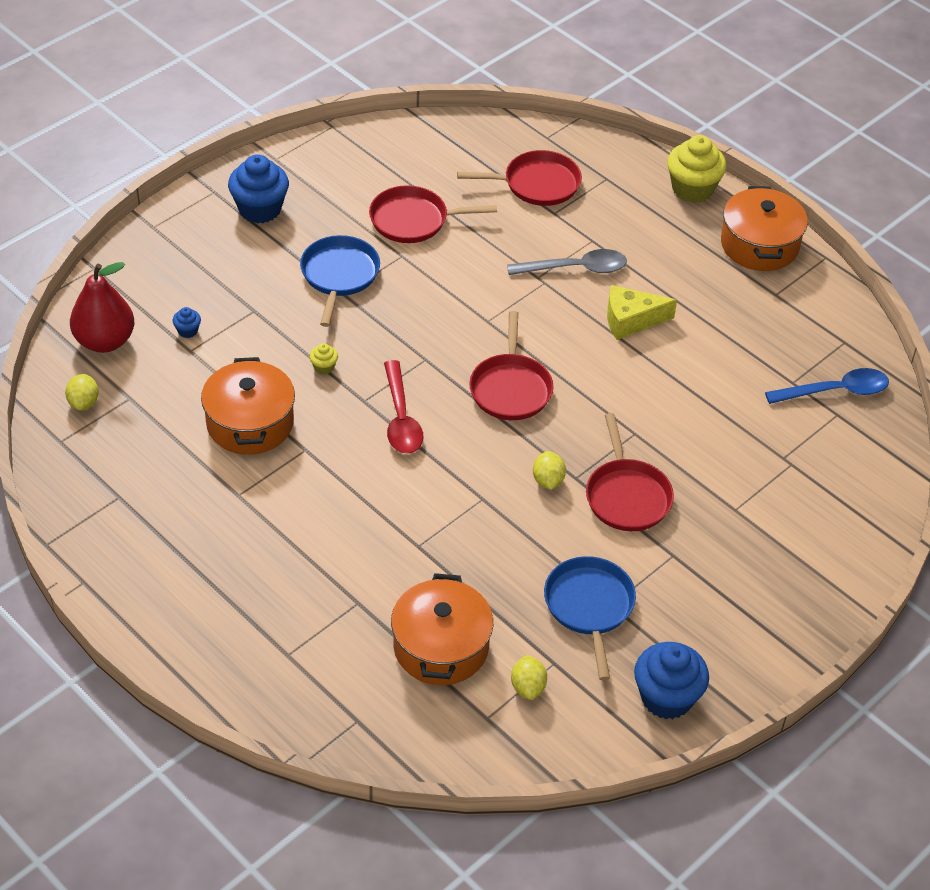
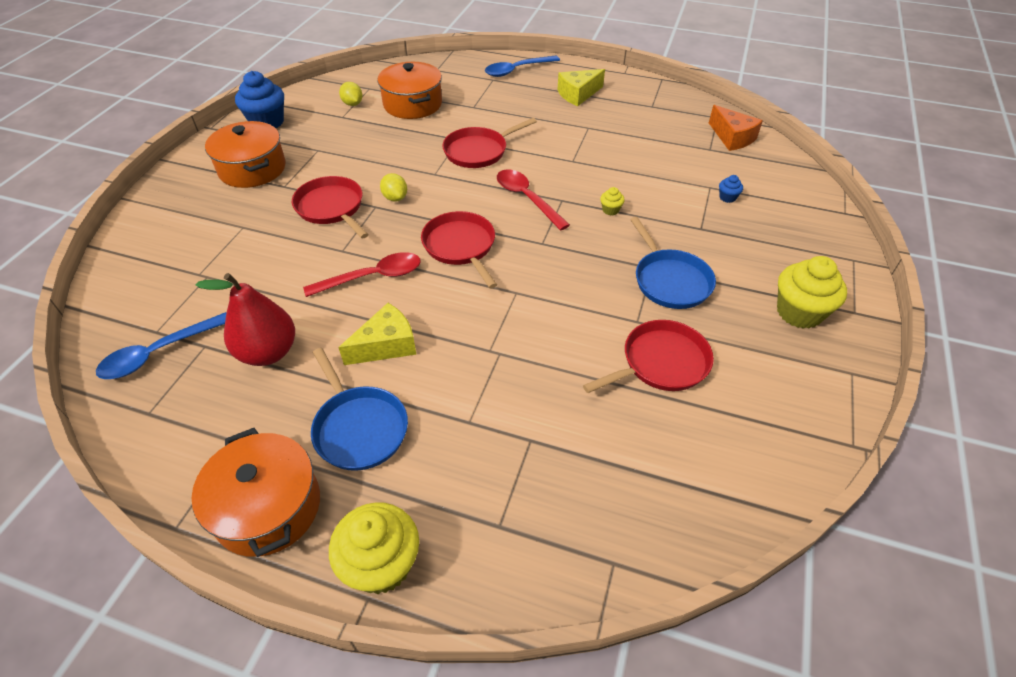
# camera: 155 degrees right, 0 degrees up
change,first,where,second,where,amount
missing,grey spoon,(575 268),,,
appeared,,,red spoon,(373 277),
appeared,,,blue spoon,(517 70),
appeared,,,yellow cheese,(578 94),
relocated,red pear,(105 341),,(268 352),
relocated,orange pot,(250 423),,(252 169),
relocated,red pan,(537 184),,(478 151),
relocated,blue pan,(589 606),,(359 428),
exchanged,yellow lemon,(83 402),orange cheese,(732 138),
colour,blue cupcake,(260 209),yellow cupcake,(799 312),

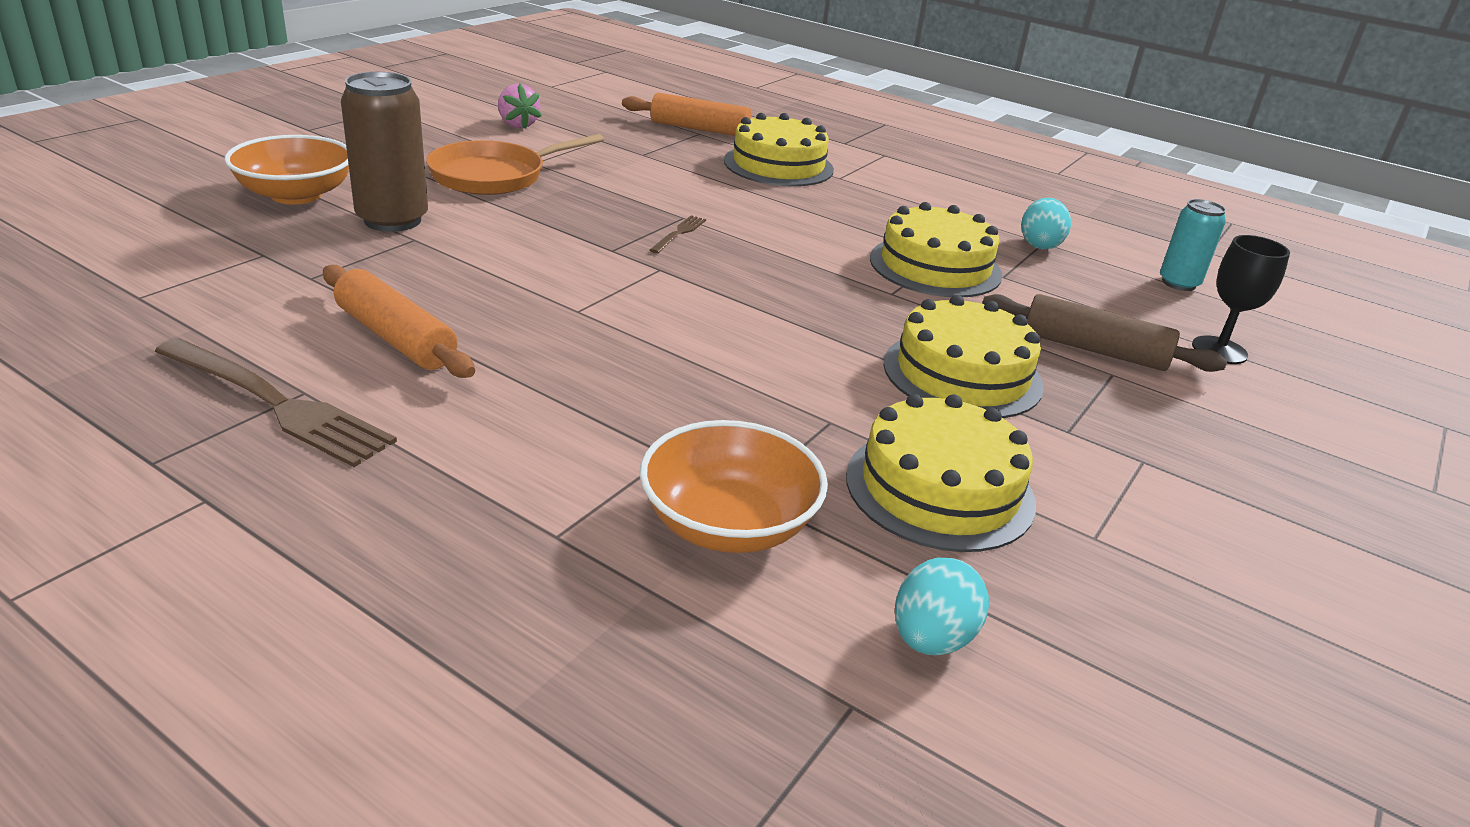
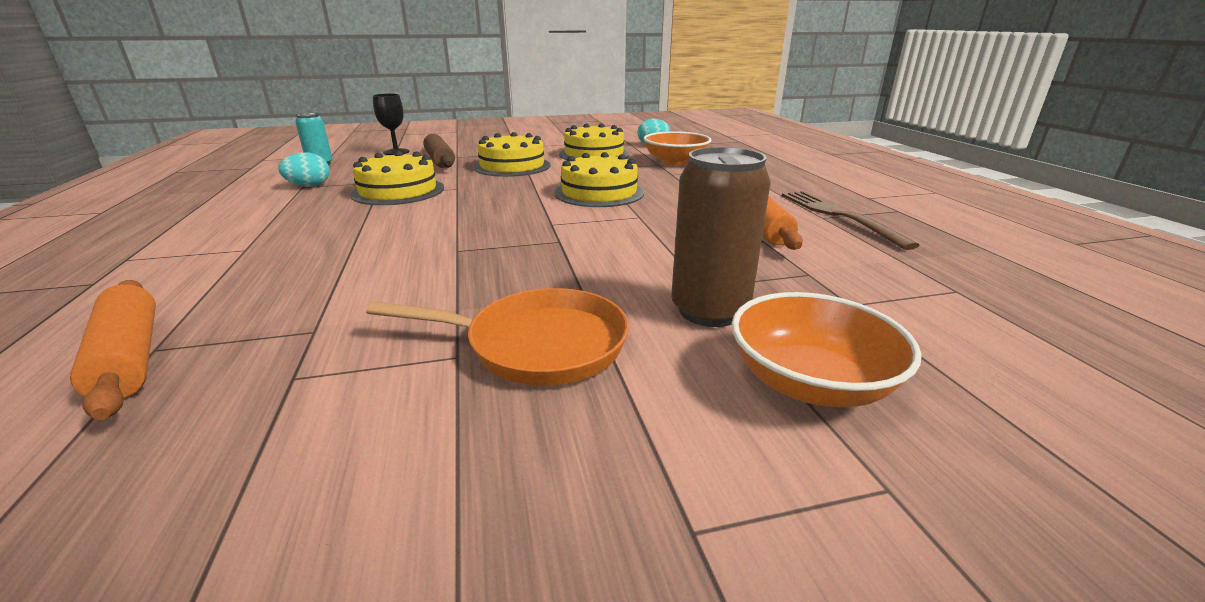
# camera: 135 degrees left, 5 degrees down
change,first,where,second,where,amount
missing,pink strawberry,(517 125),,,
missing,brown fork,(679 233),,,
relocated,yellow cake,(778 165),,(599 193),

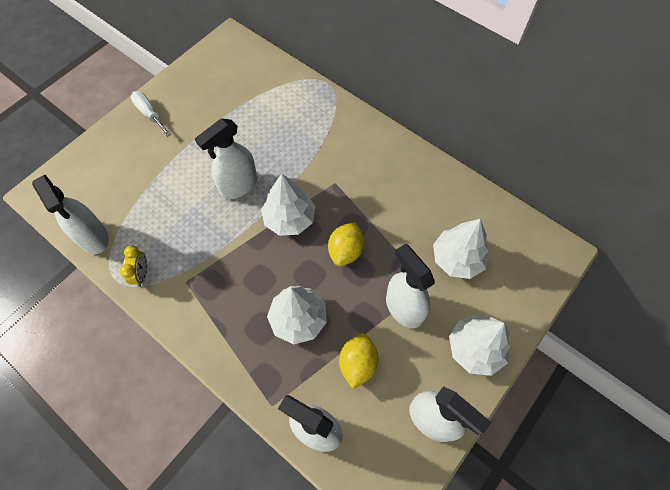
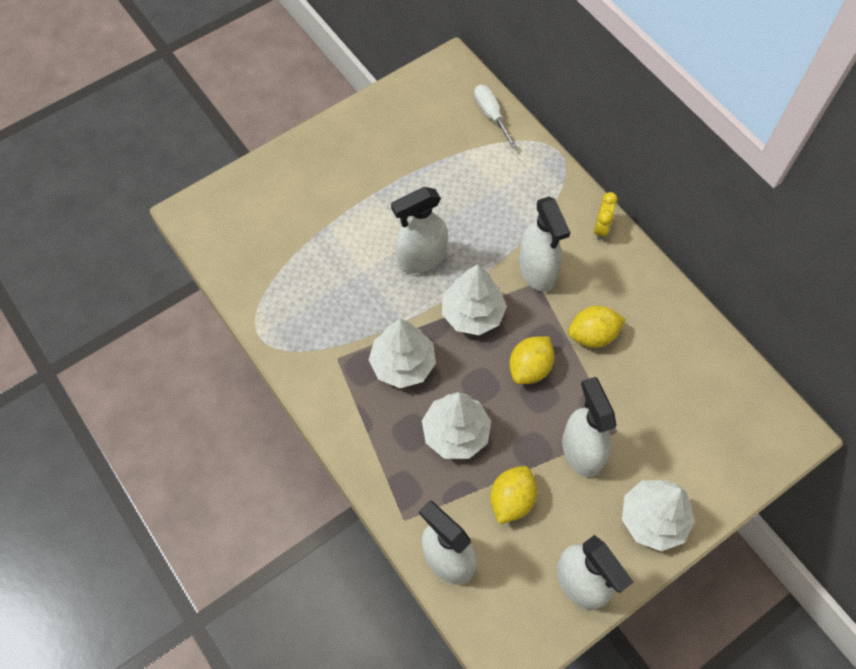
# camera: 15 degrees right, 0 degrees up
change,first,where,second,where,amount
appeared,,,yellow lemon,(592 335),
relocated,white spray bottle,(93 237),,(537 271),
relocated,yellow clock,(142 274),,(601 228),
relocated,white screwdriver,(149 114),,(491 115),
relocated,white tree,(457 259),,(403 364),

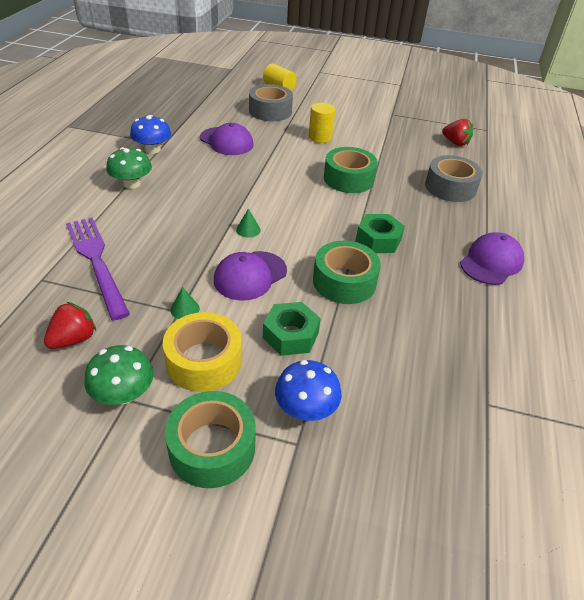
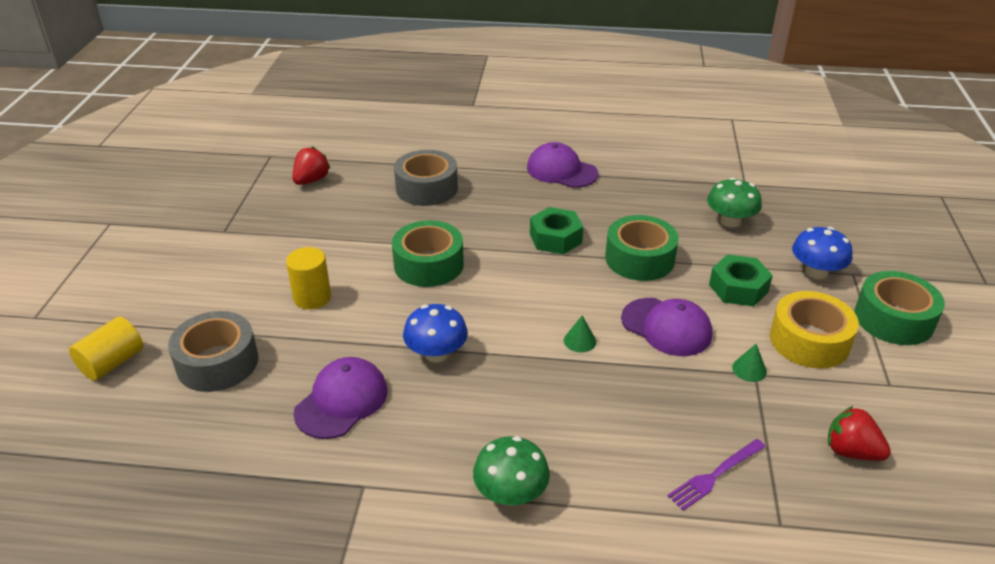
# camera: 95 degrees left, 5 degrees down
change,first,where,second,where,amount
relocated,green mushroom,(123 393),,(730 221),
relocated,blue mushroom,(152 149),,(436 353),
size,purple fork,(96 261),,(715 475),x0.54

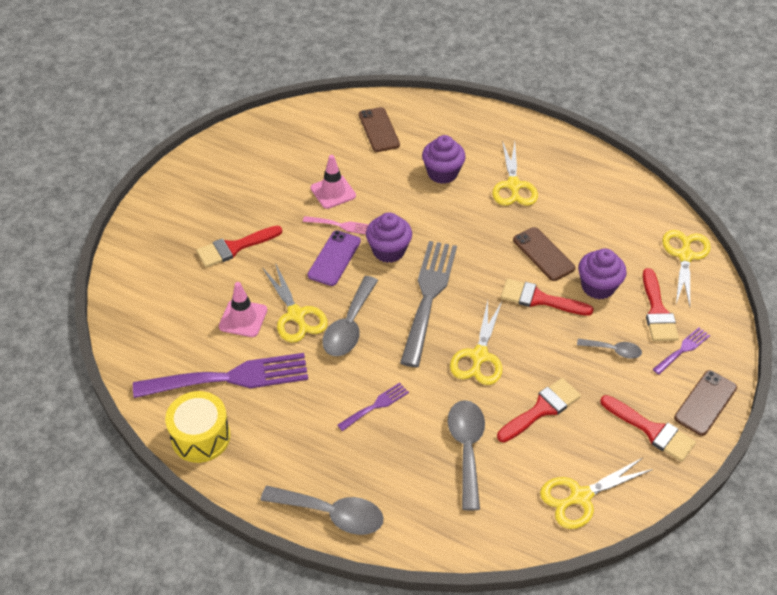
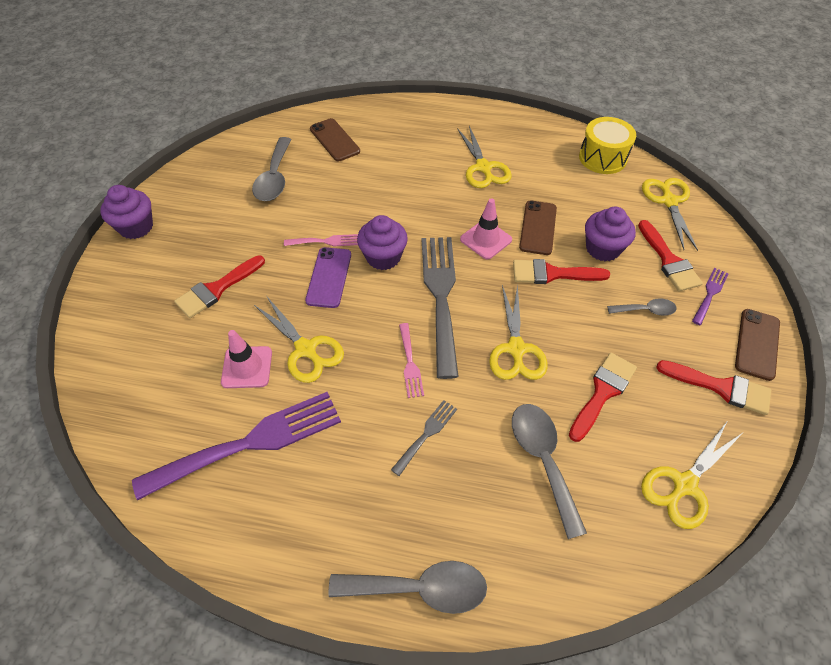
# camera: 15 degrees left, 5 degrees up
change,first,where,second,where,amount
appeared,,,pink fork,(410 363),
relocated,yellow drum,(200 437),,(602 158),
relocated,pink traffic cone,(333 192),,(486 239),
relocated,grey spoon,(349 326),,(274 178),
relocated,purple cupcake,(442 173),,(136 227),
colour,purple fork,(376 406),grey fork,(426 434),
spun,brown phone,(543 254),,(538 228),60 degrees clockwise

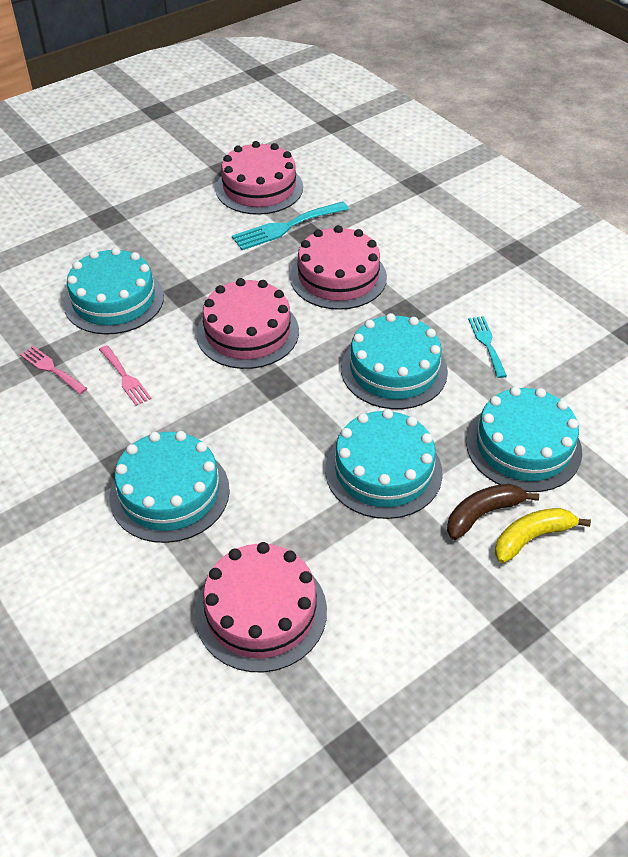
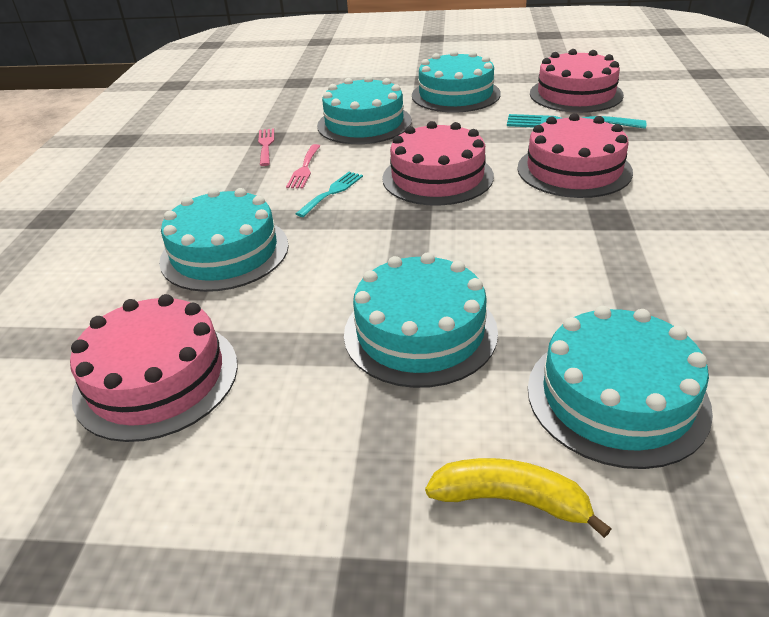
# camera: 45 degrees right, 10 degrees down
change,first,where,second,where,amount
missing,brown banana,(483 514),,,
relocated,turquoise cake,(394 370),,(455 94),
relocated,turquoise fork,(487 344),,(332 192),

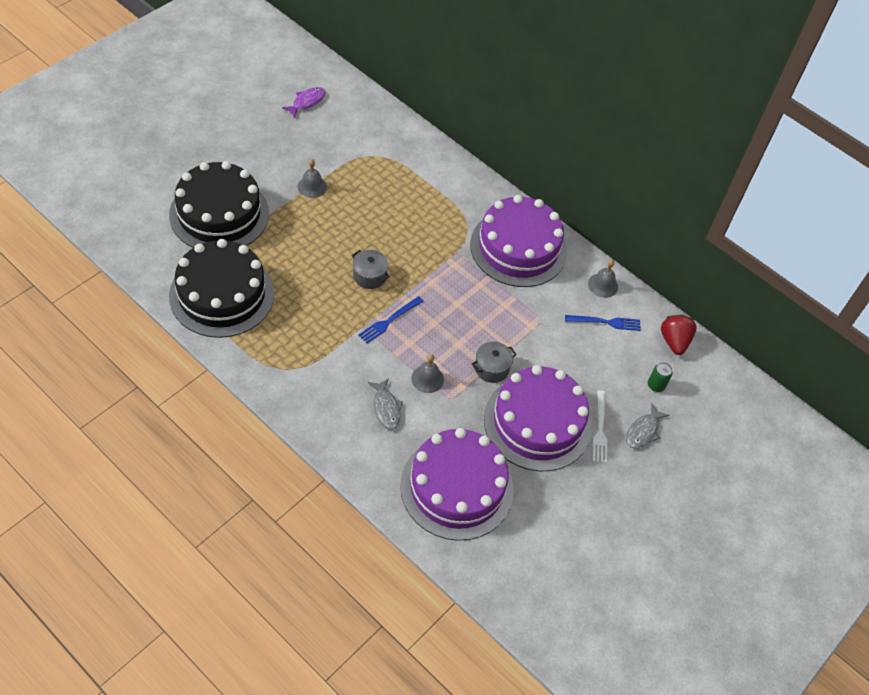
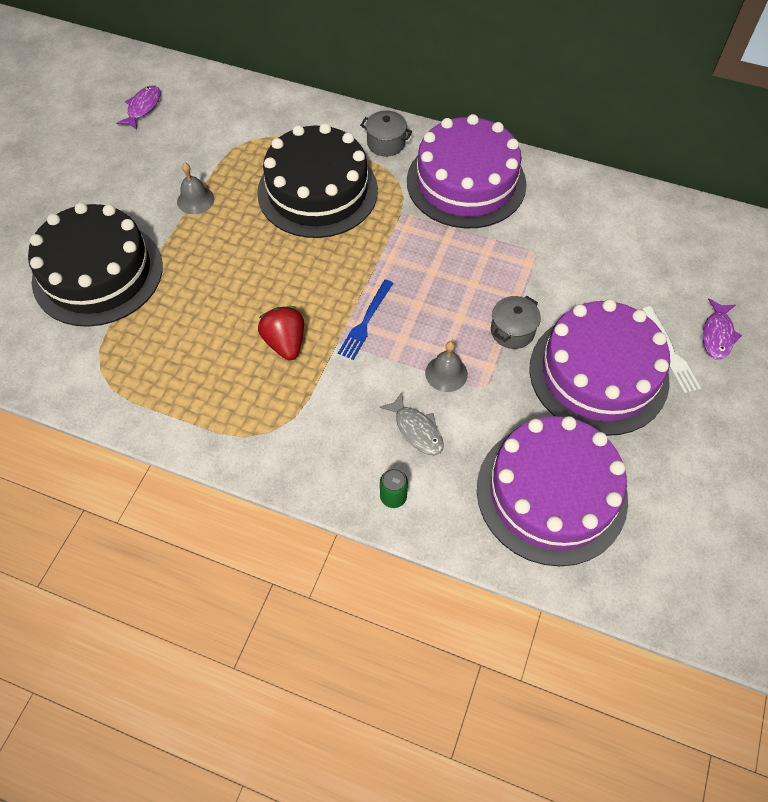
# camera: 15 degrees left, 5 degrees up
change,first,where,second,where,amount
missing,blue fork,(606 322),,,
missing,grey bell,(603 285),,,
relocated,black cake,(222 294),,(317 191),
relocated,grey pot,(369 276),,(386 143),
relocated,green can,(656 385),,(393 497),
relocated,red strawberry,(674 341),,(285 342),
colour,grey fish,(643 431),purple fish,(717 335),

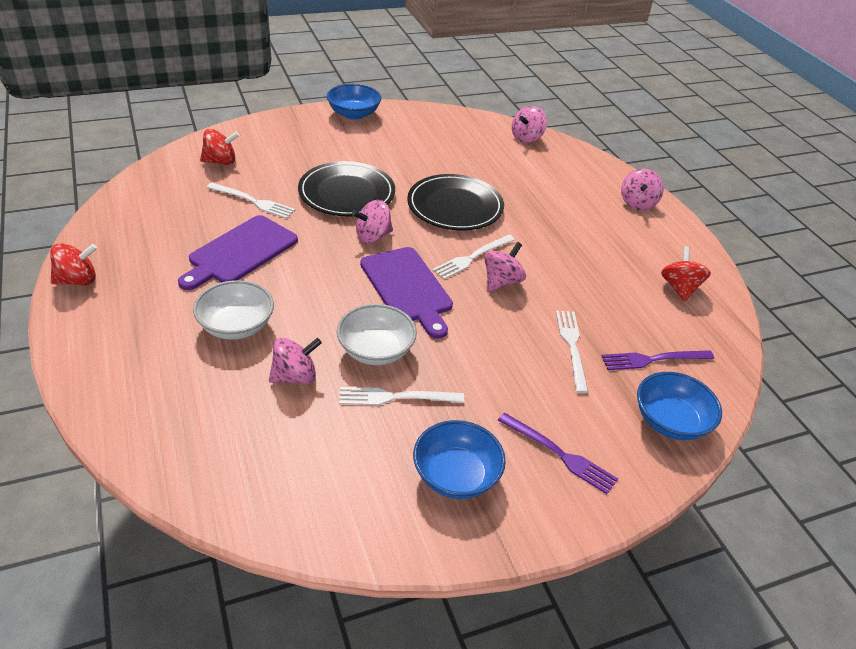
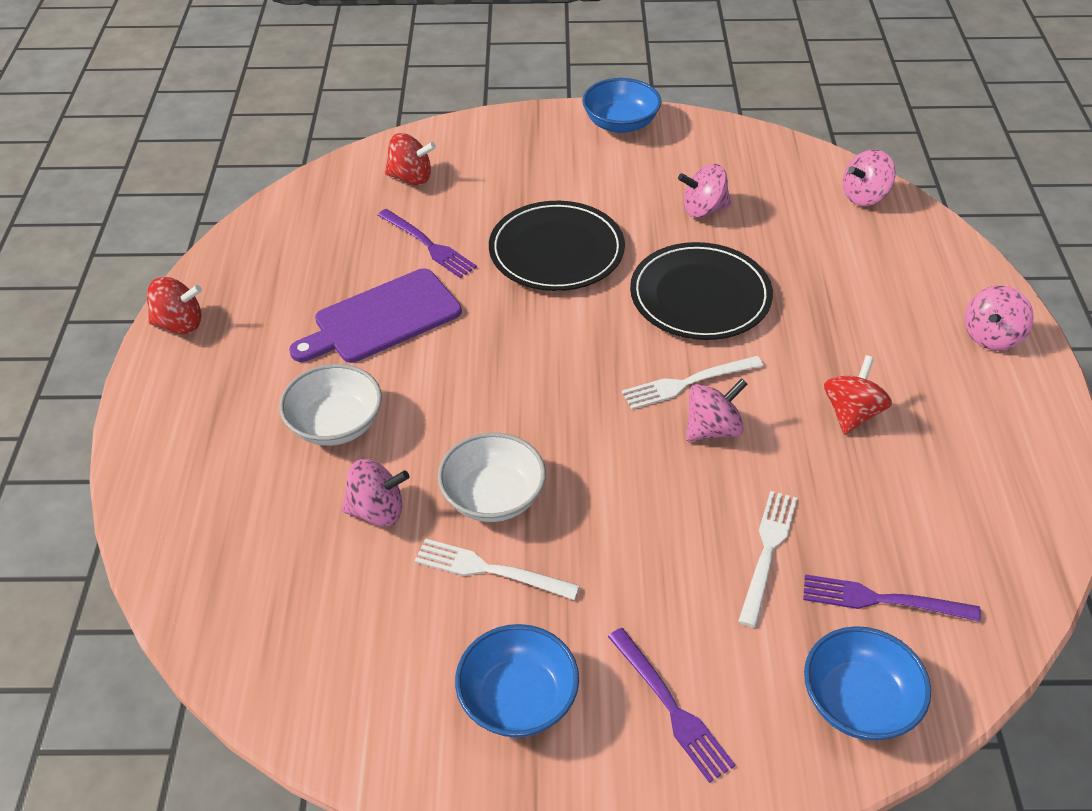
# camera: 25 degrees right, 5 degrees up
change,first,where,second,where,amount
missing,purple cutting board,(407 288),,,
relocated,pink spinning top,(373 236),,(703 209),
relocated,red spinning top,(679 288),,(852 413),
colour,white fork,(253 201),purple fork,(428 245),

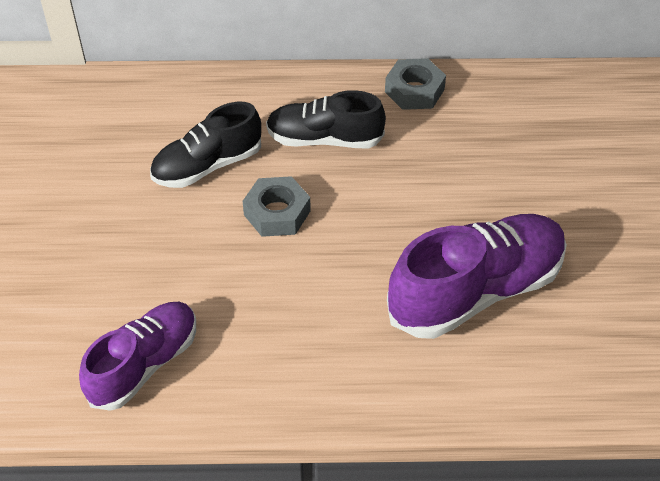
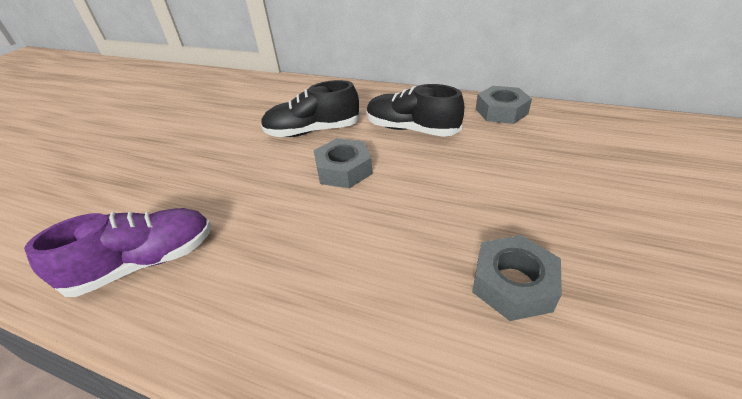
# camera: 25 degrees right, 10 degrees down
change,first,where,second,where,amount
exchanged,purple shoe,(475 291),grey nut,(513 284),

